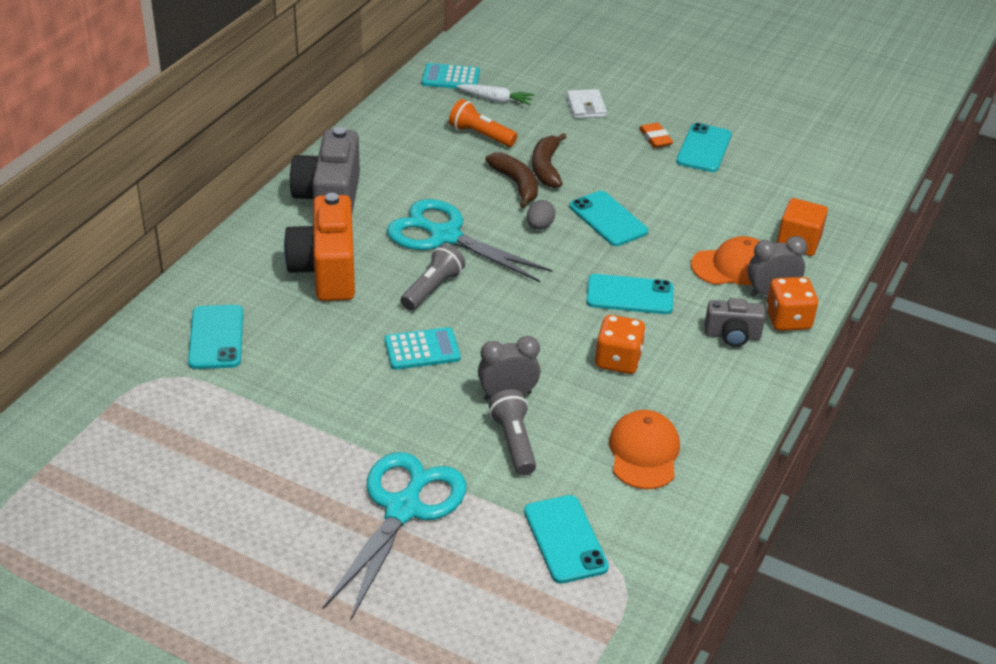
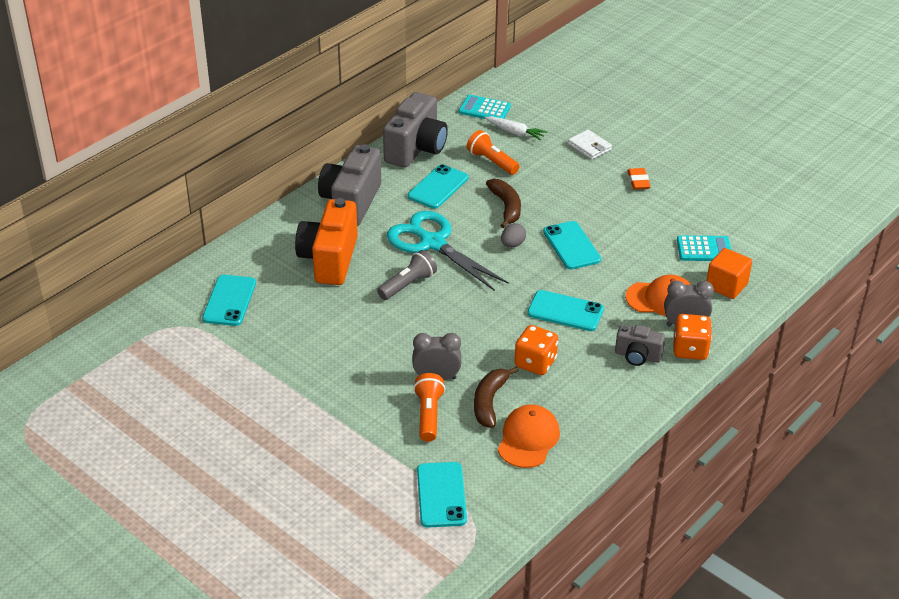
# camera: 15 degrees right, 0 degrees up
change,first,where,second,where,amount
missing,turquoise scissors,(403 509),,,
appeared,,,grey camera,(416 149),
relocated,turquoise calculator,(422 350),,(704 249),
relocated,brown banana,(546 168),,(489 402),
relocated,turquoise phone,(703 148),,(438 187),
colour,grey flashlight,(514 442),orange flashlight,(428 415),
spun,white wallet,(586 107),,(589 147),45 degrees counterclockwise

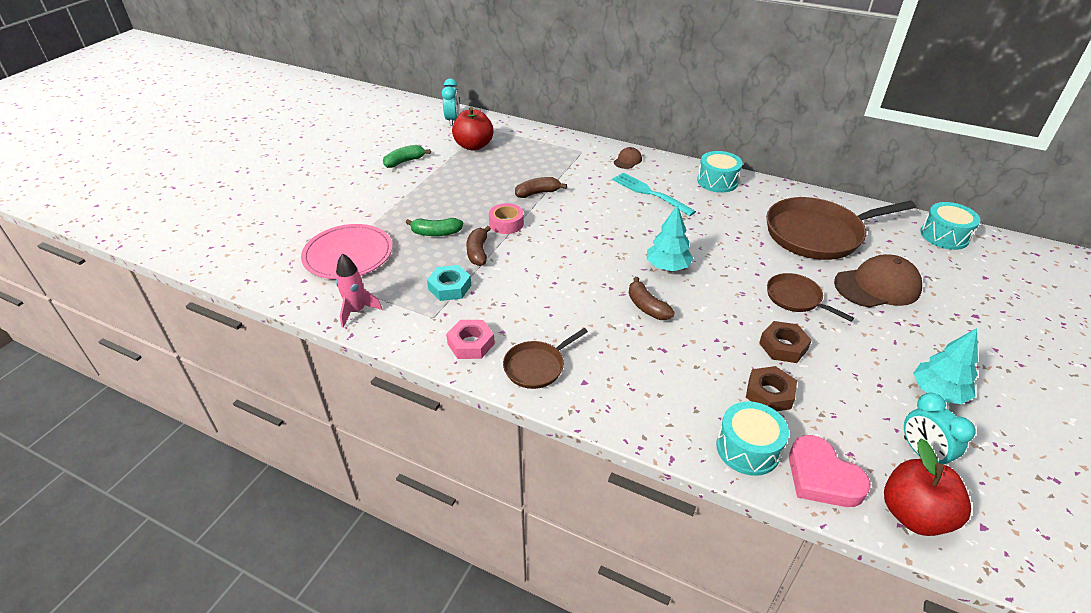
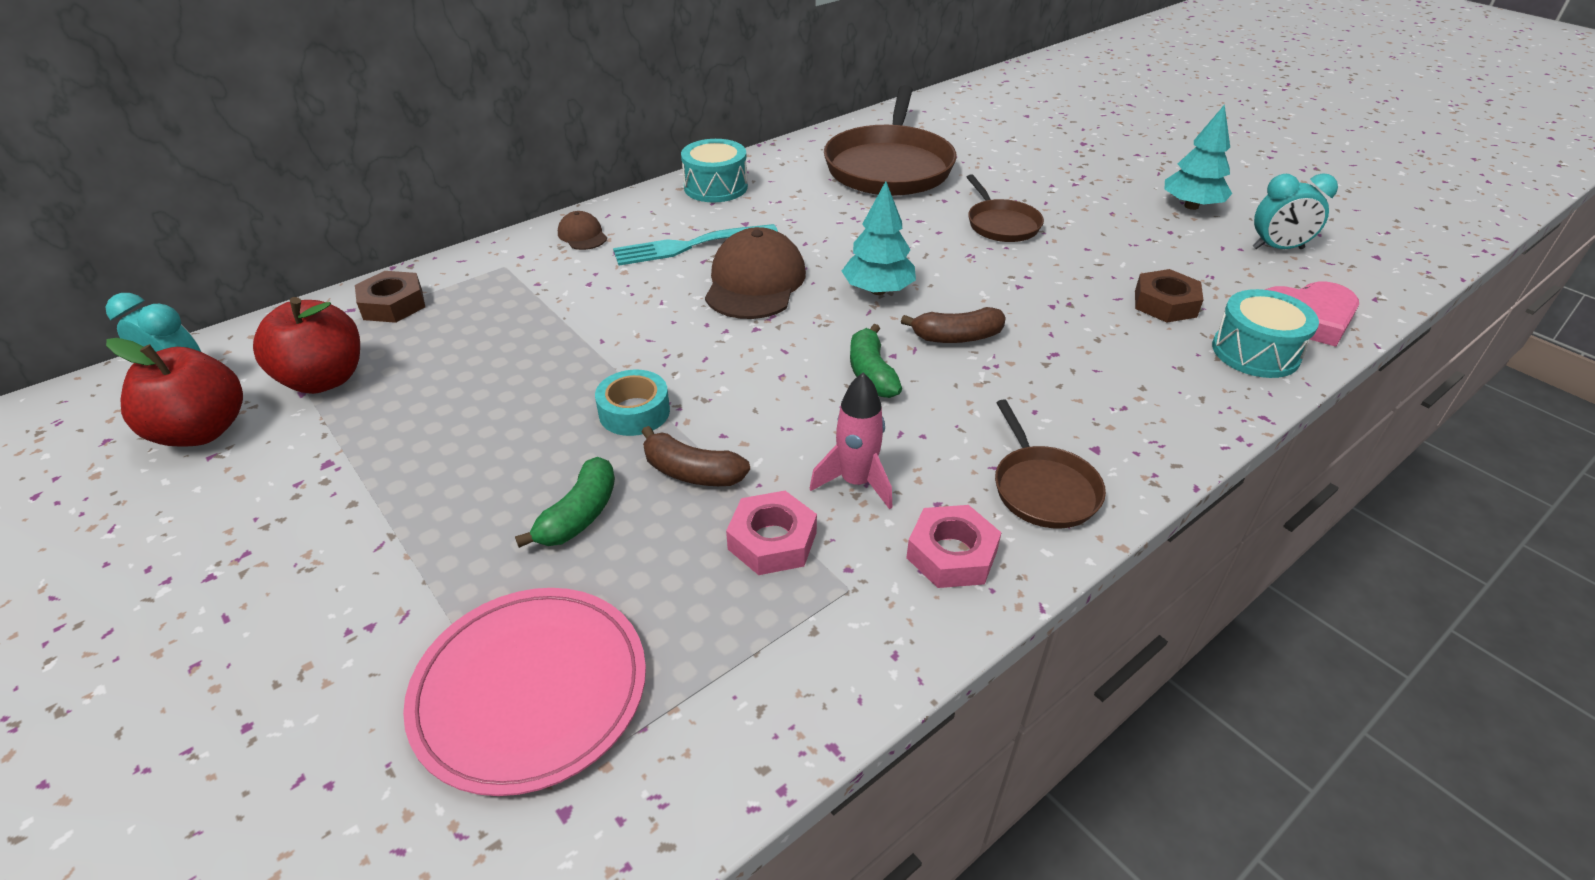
# camera: 65 degrees left, 0 degrees up
change,first,where,second,where,amount
missing,brown banana,(538 193),,,
missing,turquoise drum,(944 236),,,
relocated,pink rocket,(357 311),,(856 482),
relocated,green banana,(404 161),,(871 373),
relocated,brown nut,(783 346),,(393 304),
relocated,brown cap,(877 286),,(755 282),
relocated,red apple,(914 514),,(202 431),
colour,turquoise nut,(450 287),pink nut,(772 541),
colour,pink tape,(506 223),turquoise tape,(634 412),
spun,brown pan,(796 298),,(1001 224),90 degrees counterclockwise

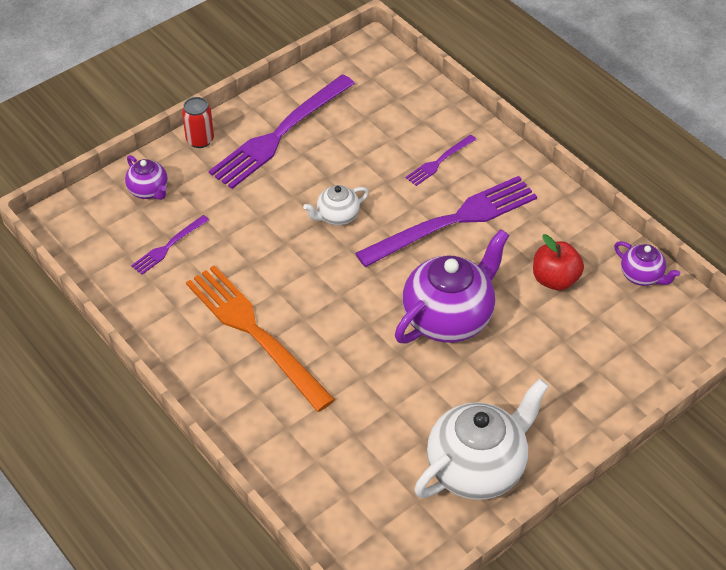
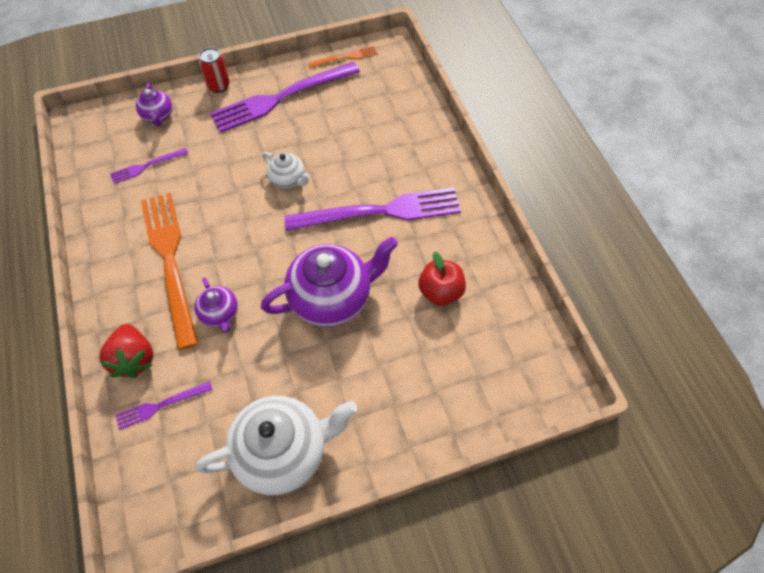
# camera: 20 degrees right, 10 degrees up
change,first,where,second,where,amount
appeared,,,red strawberry,(134 358),
appeared,,,orange fork,(346 57),
relocated,purple fork,(439 161),,(161 405),
relocated,purple teapot,(642 276),,(220 314),
spun,white teapot,(337 216),,(288 179),135 degrees counterclockwise

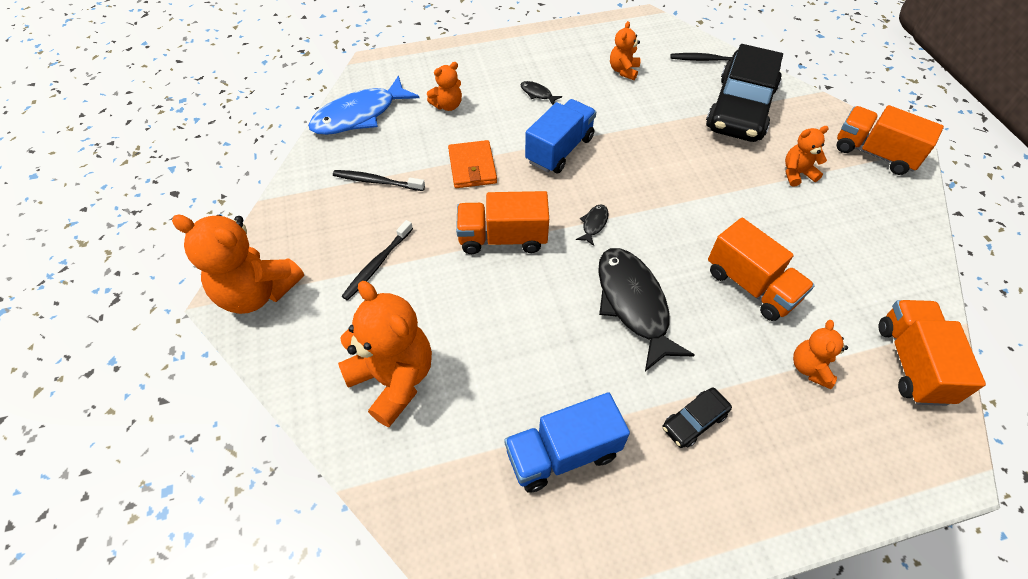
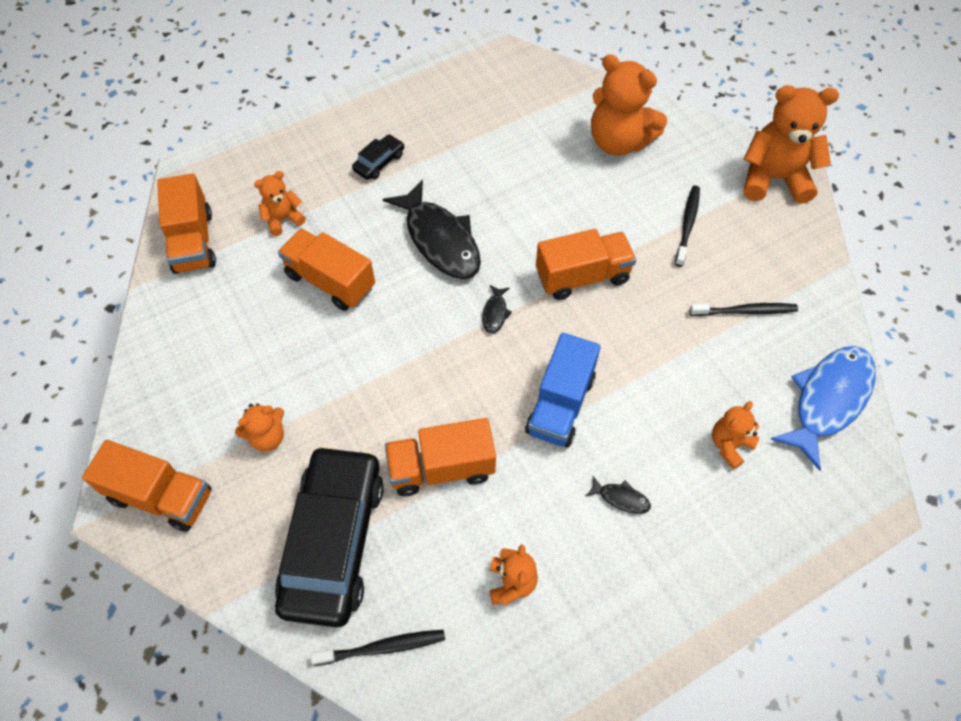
# camera: 165 degrees right, 5 degrees up
change,first,where,second,where,amount
missing,orange wallet,(472 167),,,
missing,blue truck,(562 453),,,
appeared,,,orange truck,(441 468),
spun,orange teddy bear,(810 368),,(283 219),120 degrees counterclockwise

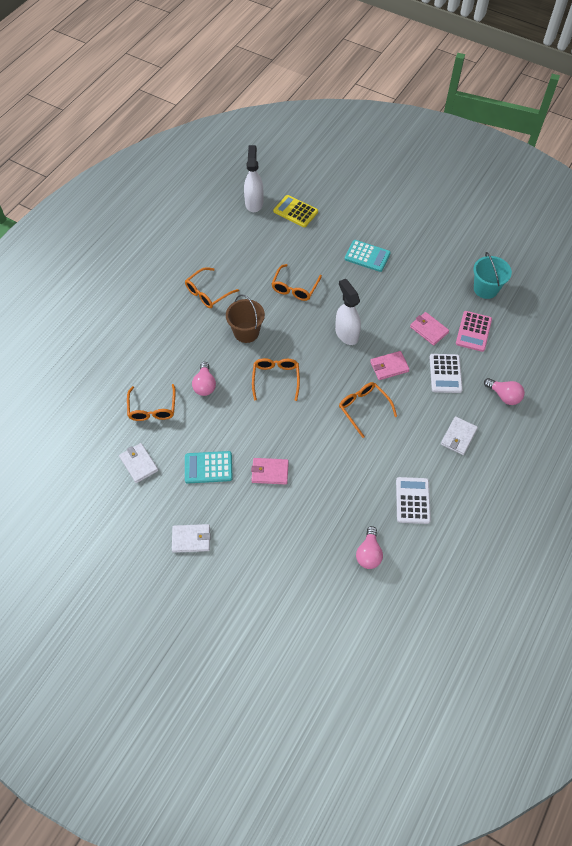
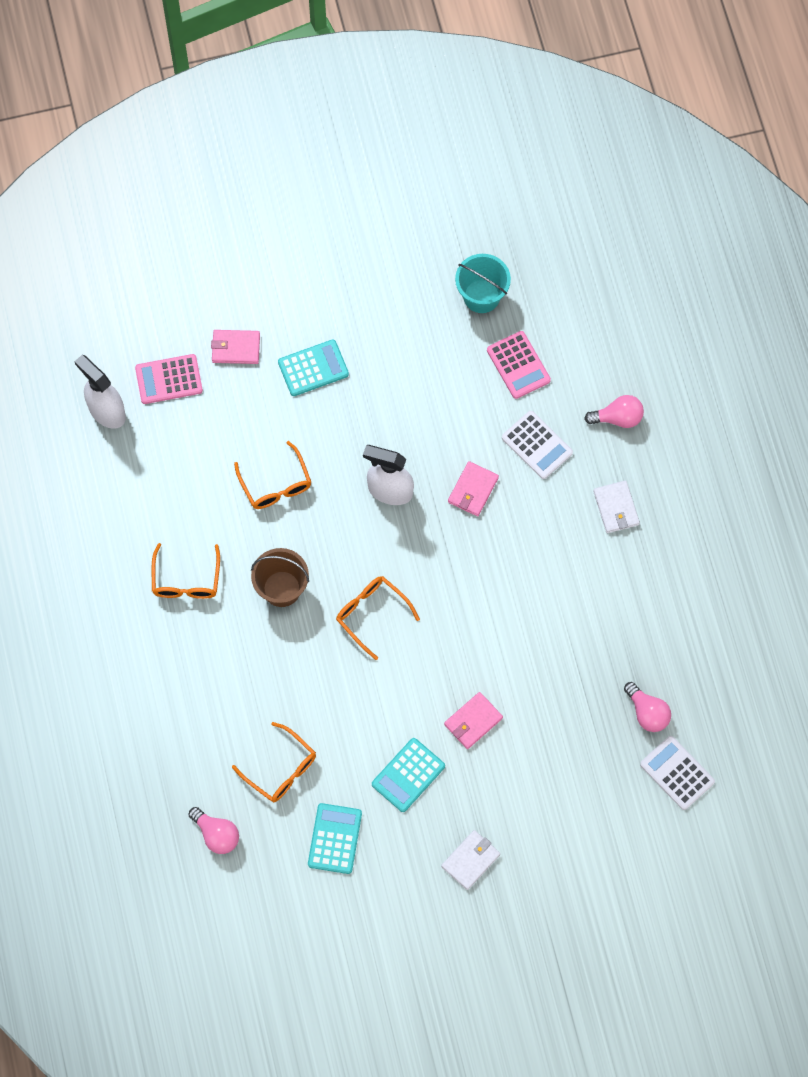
# camera: 45 degrees left, 10 degrees up
change,first,where,second,where,amount
missing,orange glasses,(363 408),,,
relocated,pink light bulb,(205 385),,(216 834),
relocated,white calculator,(412 500),,(677 773),
relocated,pink wallet,(429 330),,(236 348),
exchanged,white wallet,(139 464),turquoise calculator,(335 838),
colour,yellow calculator,(295 211),pink calculator,(169 379),

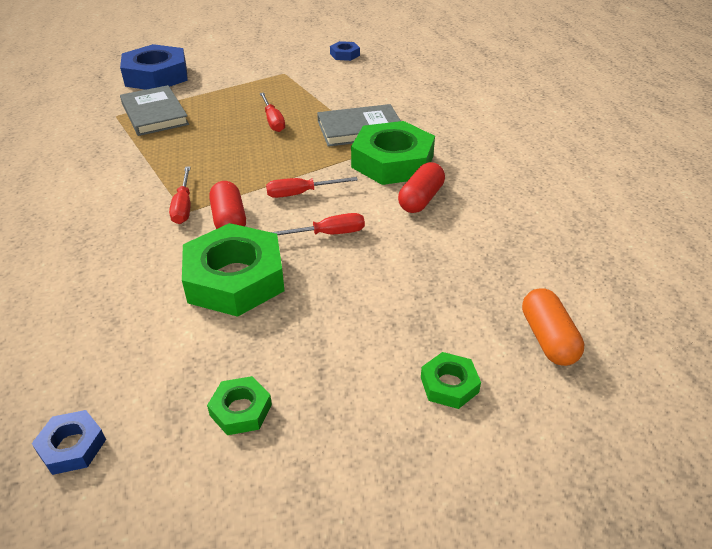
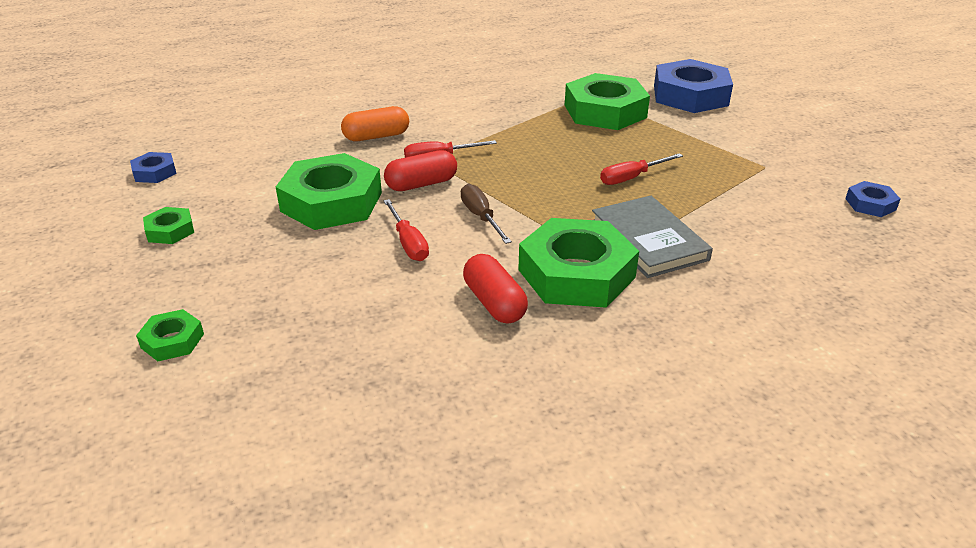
# camera: 80 degrees right, 5 degrees down
change,first,where,second,where,amount
relocated,orange capsule,(548 338),,(376 136),
exchanged,grey book,(154 114),green nut,(605 111),
colour,red screwdriver,(301 193),brown screwdriver,(481 217),
spun,red capsule,(421 199),,(494 303),45 degrees clockwise

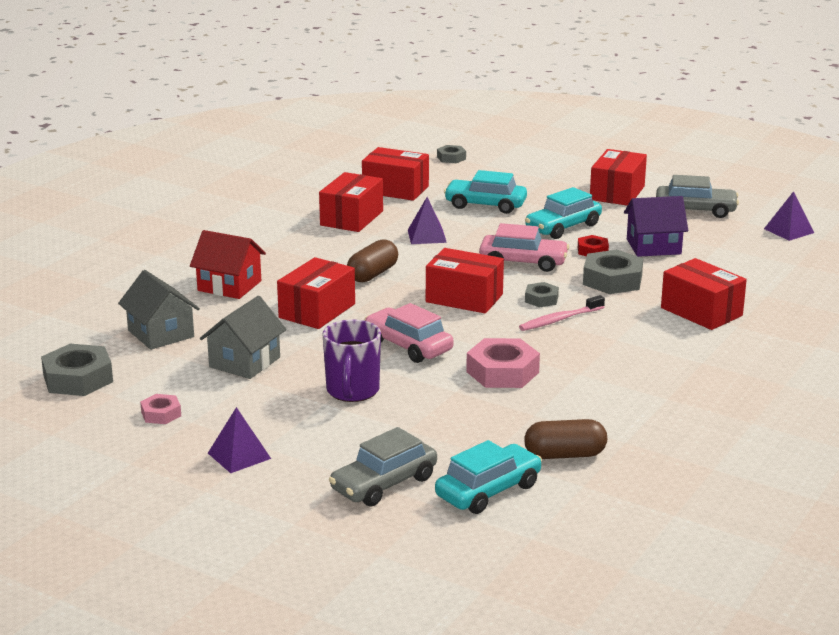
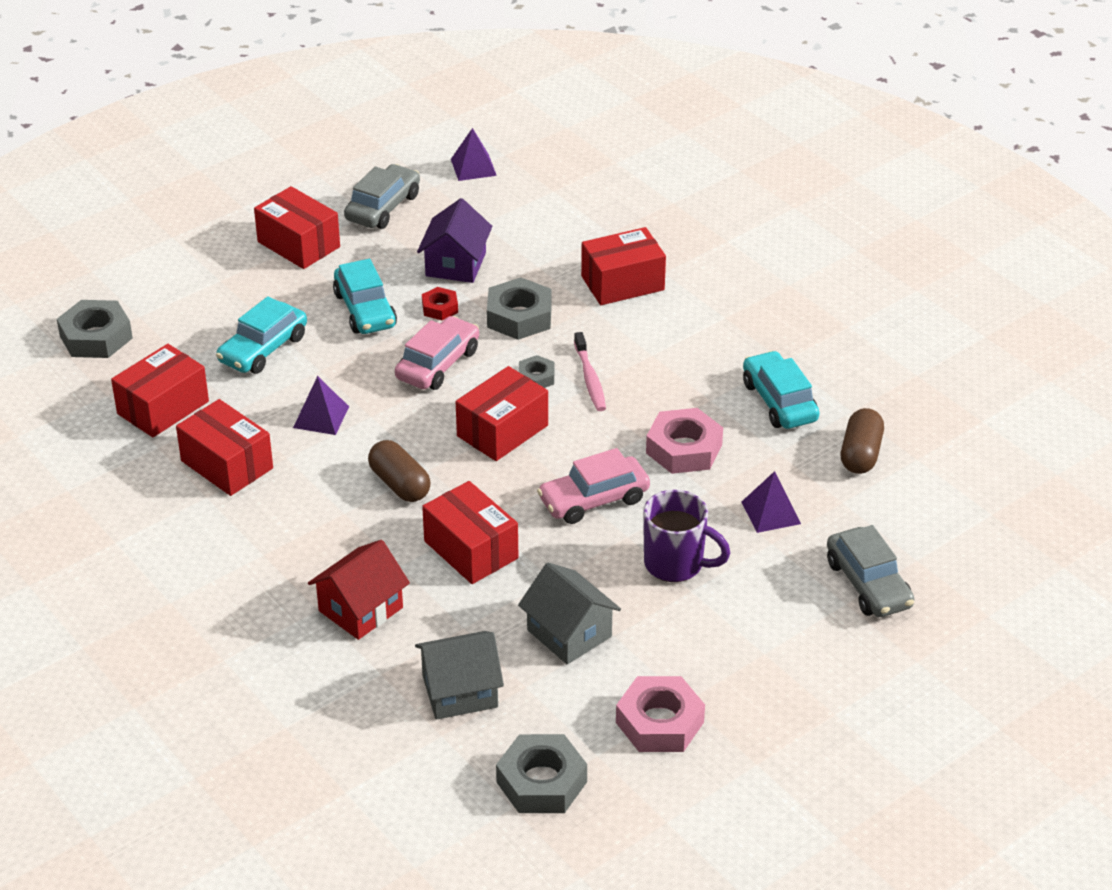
# camera: 70 degrees left, 15 degrees up
change,first,where,second,where,amount
relocated,purple pyramid,(239 455),,(770 512),
relocated,turquoise car,(488 491),,(779 401),
size,pink nut,(161 414),,(659 722),x1.83
size,grey nut,(451 158),,(96 337),x1.83

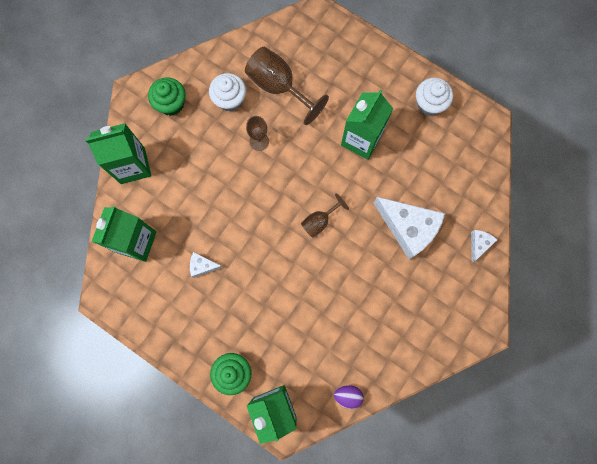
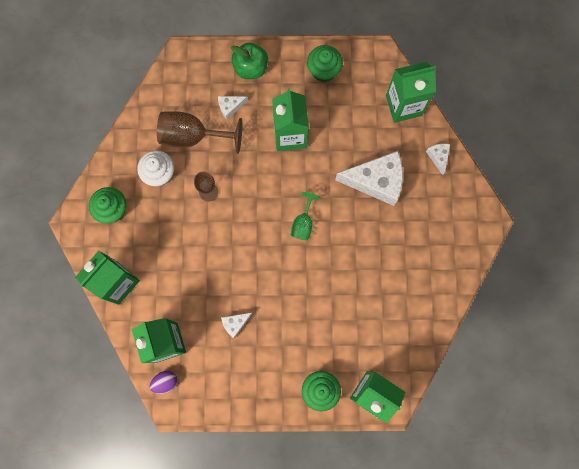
# camera: 35 degrees left, 0 degrees up
change,first,where,second,where,amount
appeared,,,white cheese,(230 107),
appeared,,,green apple,(251 68),
appeared,,,green carton,(404 105),
relocated,purple egg,(348 395),,(165 382),
colour,brown goblet,(319 221),green goblet,(303 223),
colour,white cupcake,(429 104),green cupcake,(323 70),

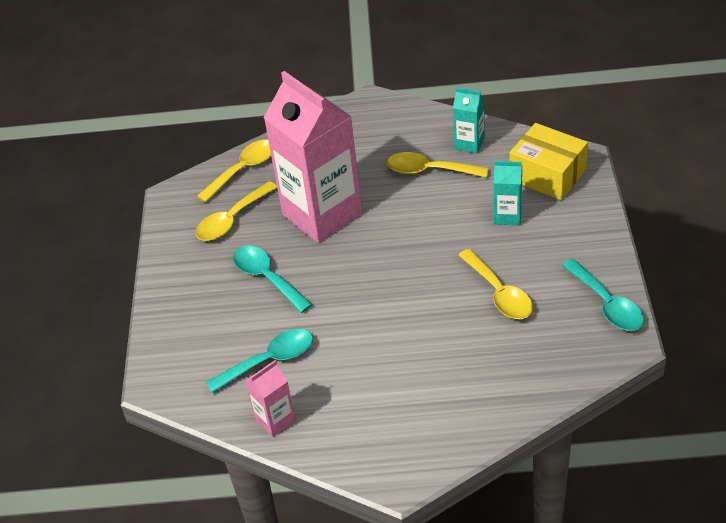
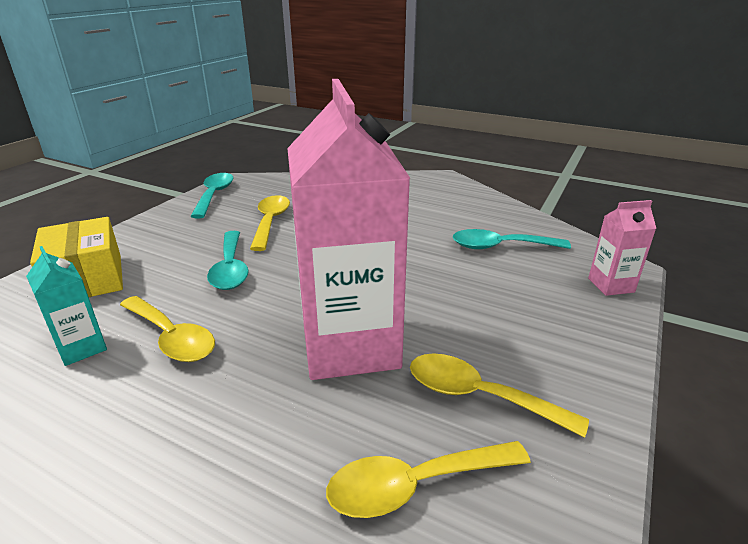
# camera: 155 degrees left, 15 degrees down
change,first,where,second,where,amount
missing,turquoise carton,(507 216),,,
relocated,turquoise spoon,(267 278),,(230 268),
relocated,pink carton,(275 420),,(611 285),
spun,yellow spoon,(232 219),,(479 396),135 degrees counterclockwise

